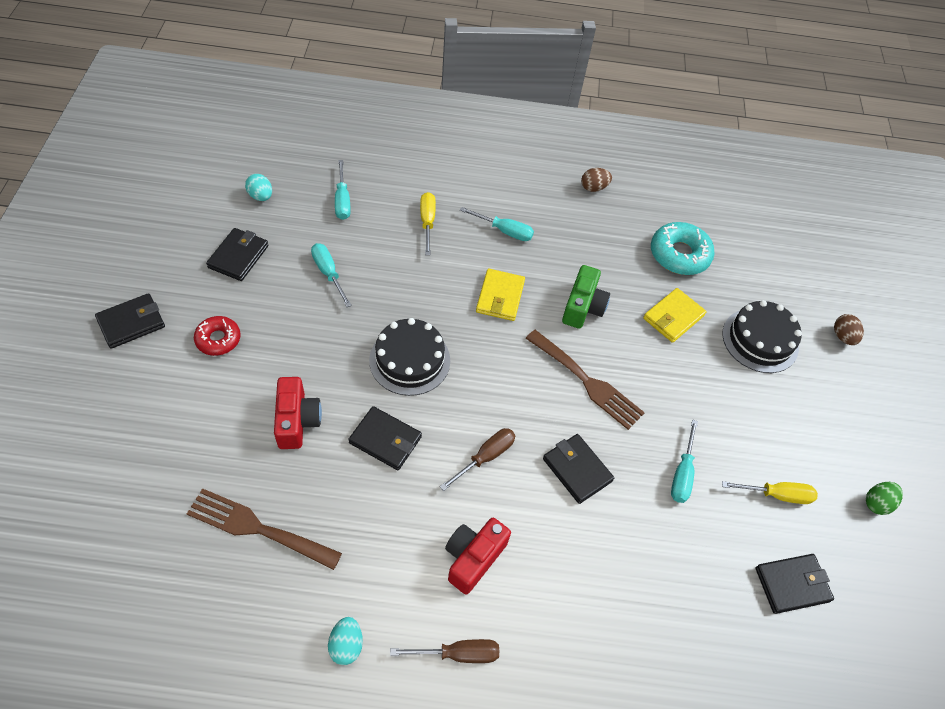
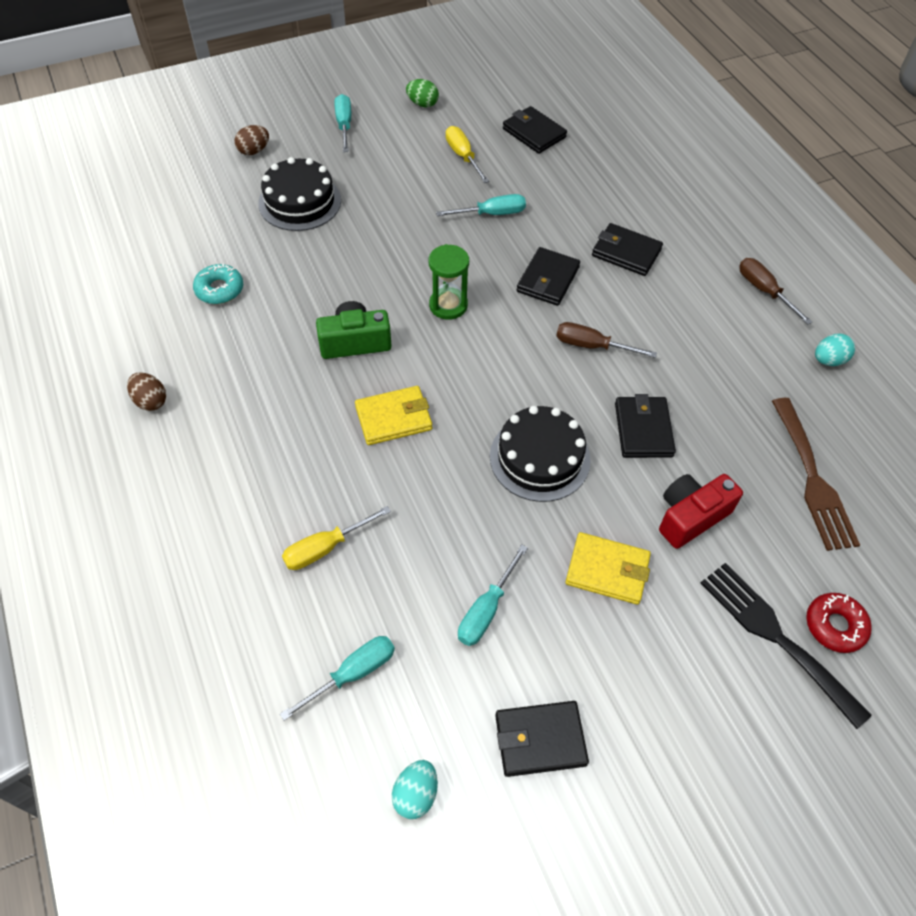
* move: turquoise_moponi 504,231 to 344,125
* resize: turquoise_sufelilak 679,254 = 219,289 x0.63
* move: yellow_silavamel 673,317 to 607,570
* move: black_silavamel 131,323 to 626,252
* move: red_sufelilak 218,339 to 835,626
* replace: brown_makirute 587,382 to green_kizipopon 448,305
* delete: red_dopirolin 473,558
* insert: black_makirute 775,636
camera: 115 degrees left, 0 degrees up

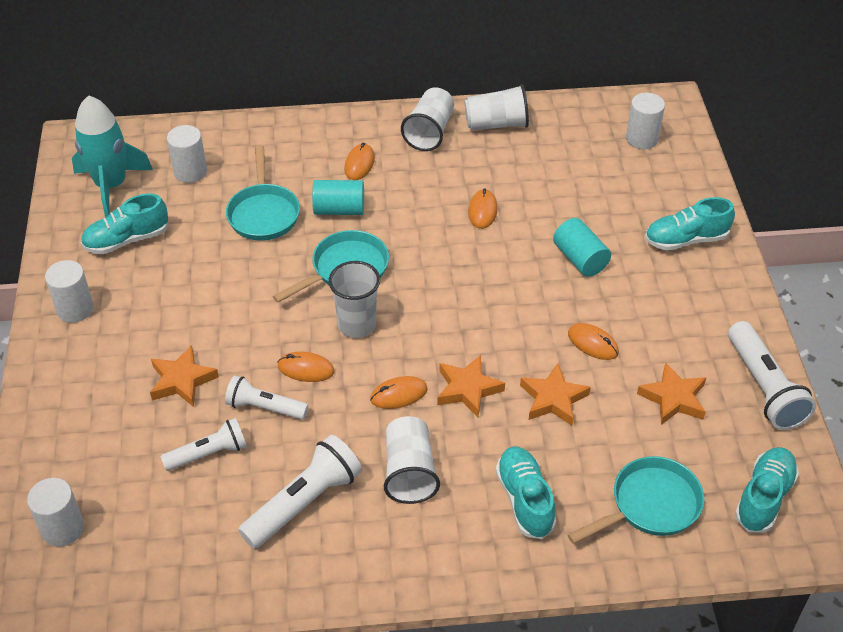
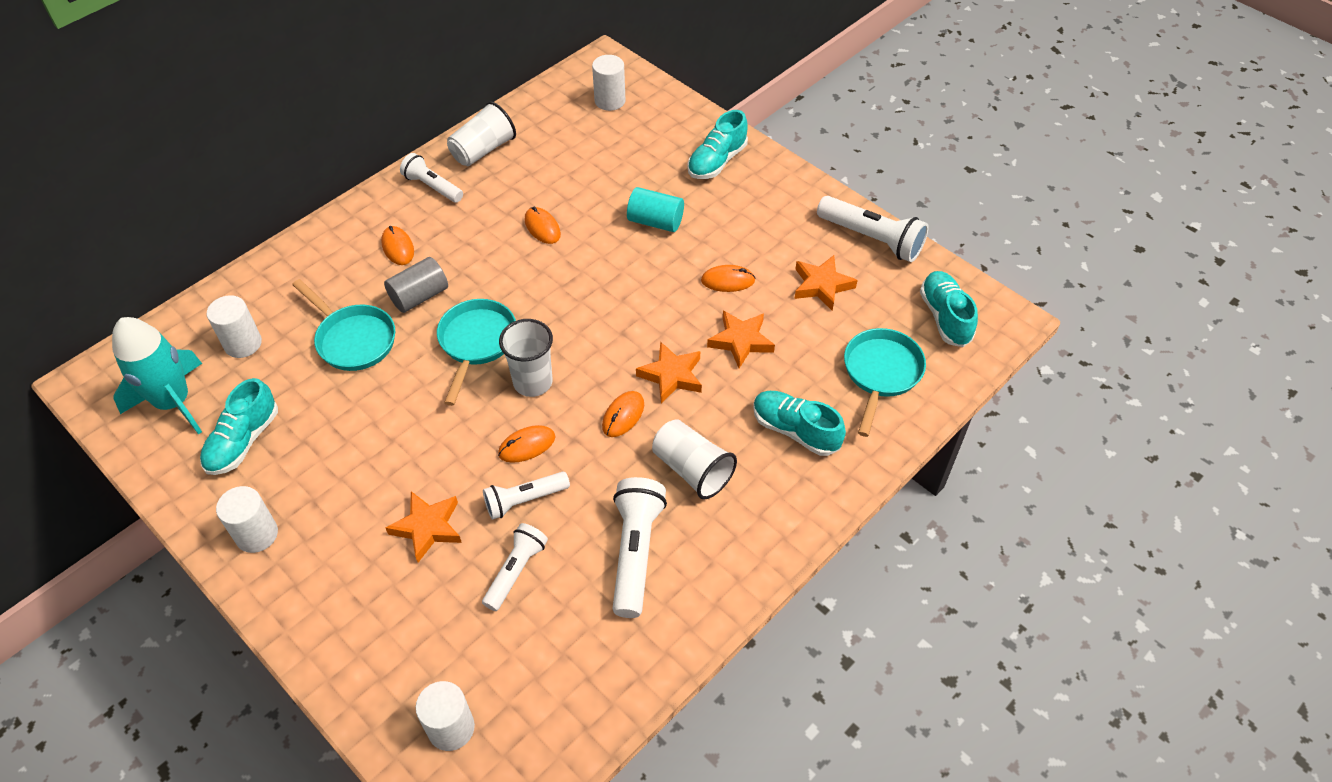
* replace: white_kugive 429,132 to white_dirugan 432,187
* recolor: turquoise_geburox 339,209 to grey_geburox 419,296
camera: 40 degrees left, 5 degrees up

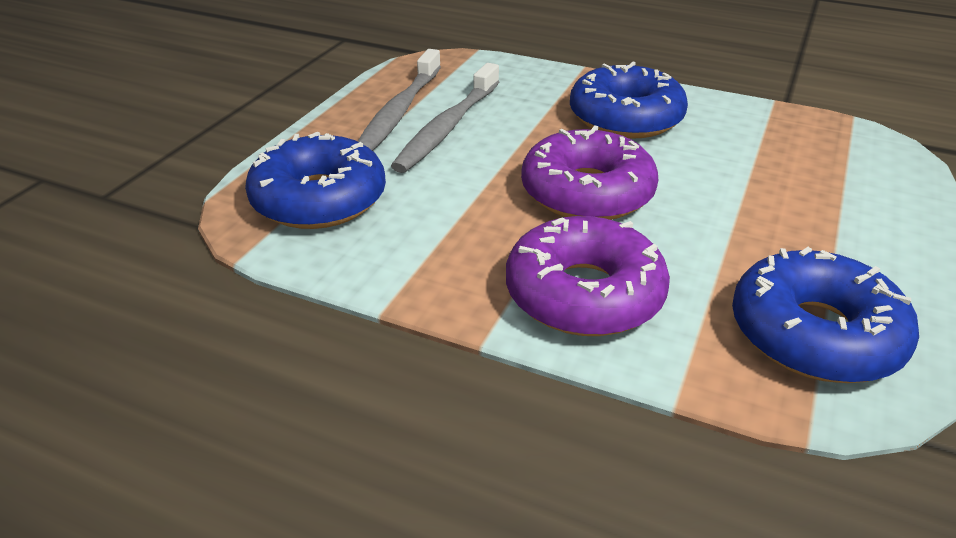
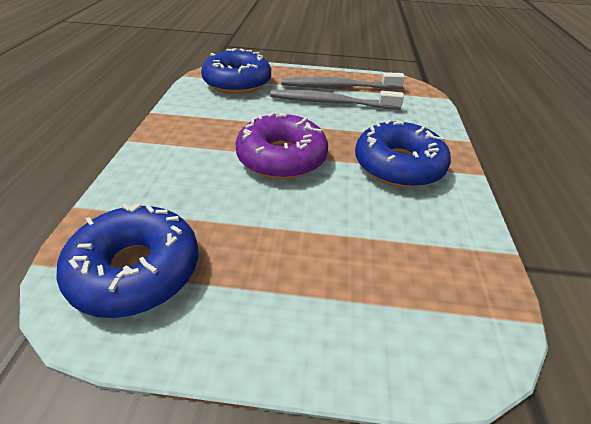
* delete: purple_sufelilak 584,294
camera: 70 degrees right, 5 degrees up

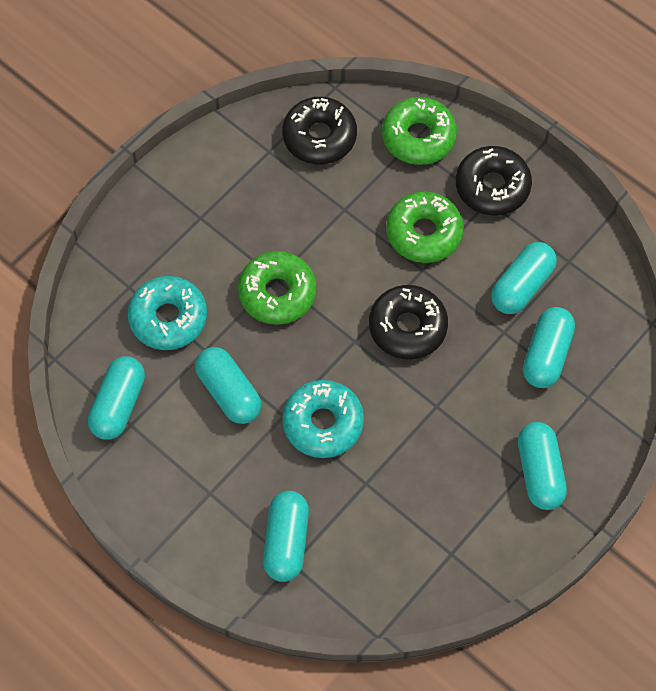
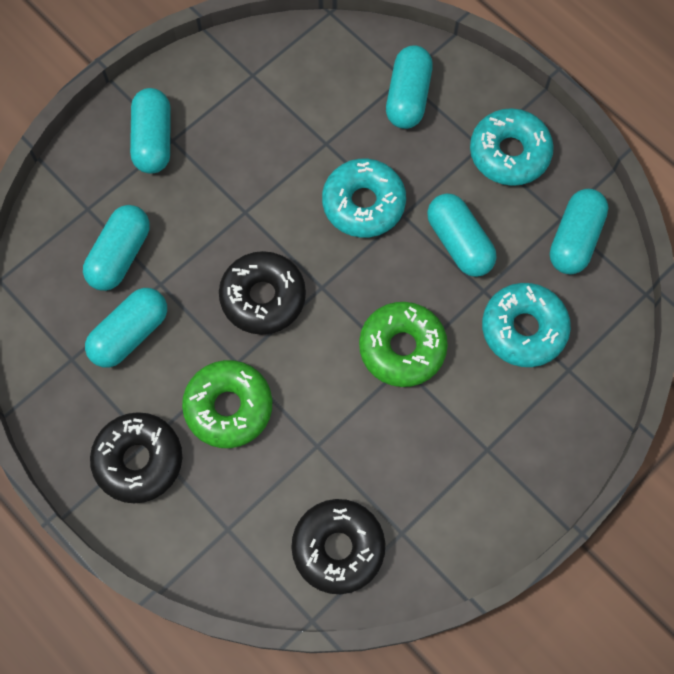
* delete: green_sufelilak 418,137
* insert: turquoise_sufelilak 509,153
camera: 175 degrees left, 5 degrees up

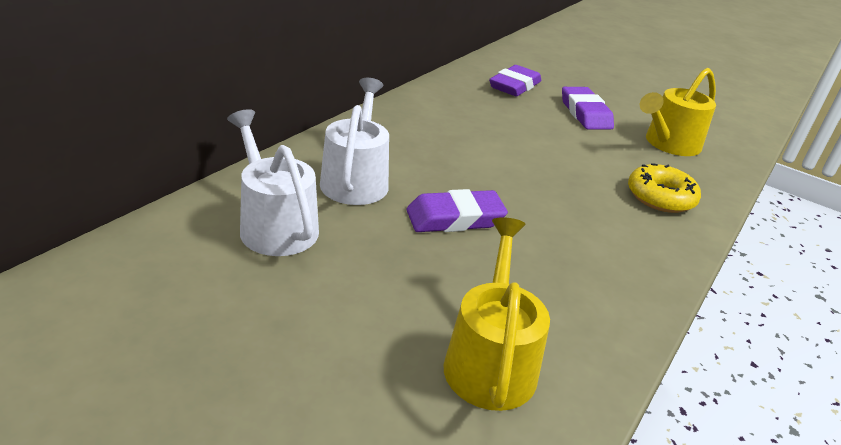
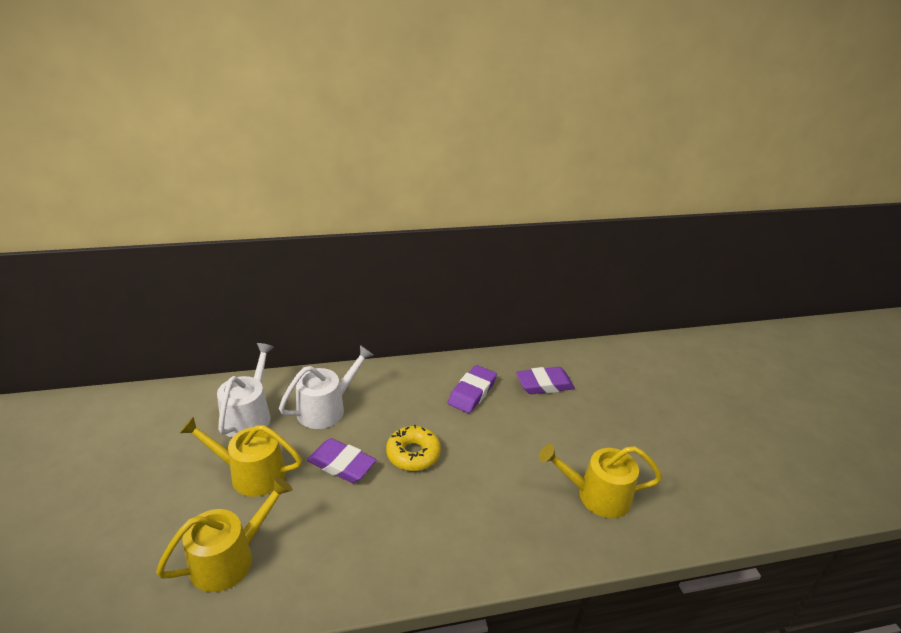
* move: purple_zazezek 585,113 to 472,392
* move: yellow_sufelilak 660,197 to 413,454
* insert: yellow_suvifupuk 251,473
camera: 45 degrees right, 0 degrees up

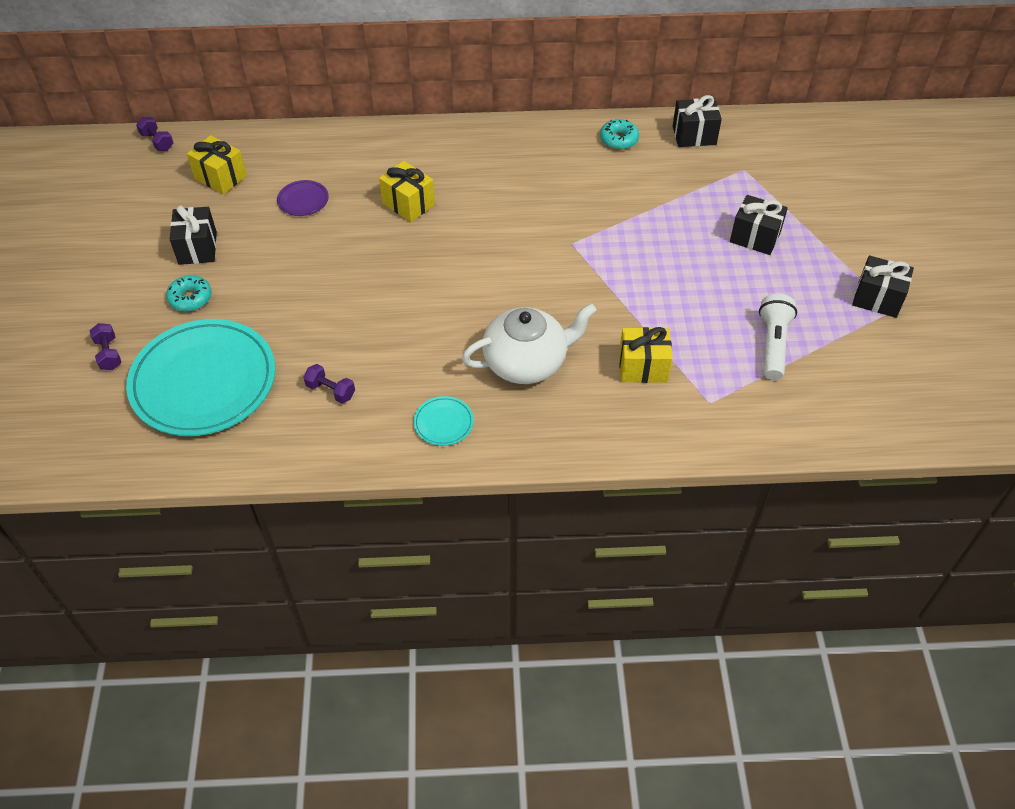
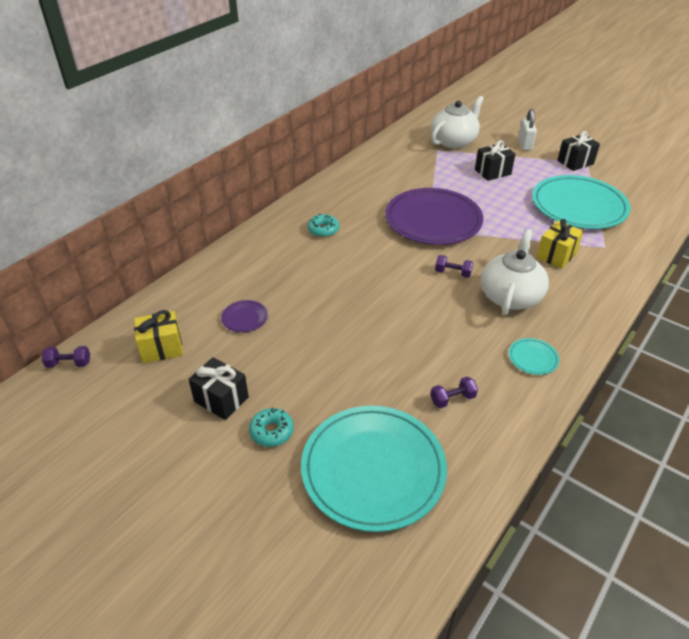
* delete: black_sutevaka 694,135
* move: turquoise_sufelilak 619,139 to 323,230
* delete: yellow_sutevaka 408,204
* replace: white_dirugan 773,344 to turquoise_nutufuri 578,206
* move: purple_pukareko 109,354 to 452,273
* insert: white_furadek 454,141
* insert: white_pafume 525,144
* insert: purple_nutufuri 433,220
camera: 50 degrees left, 10 degrees down

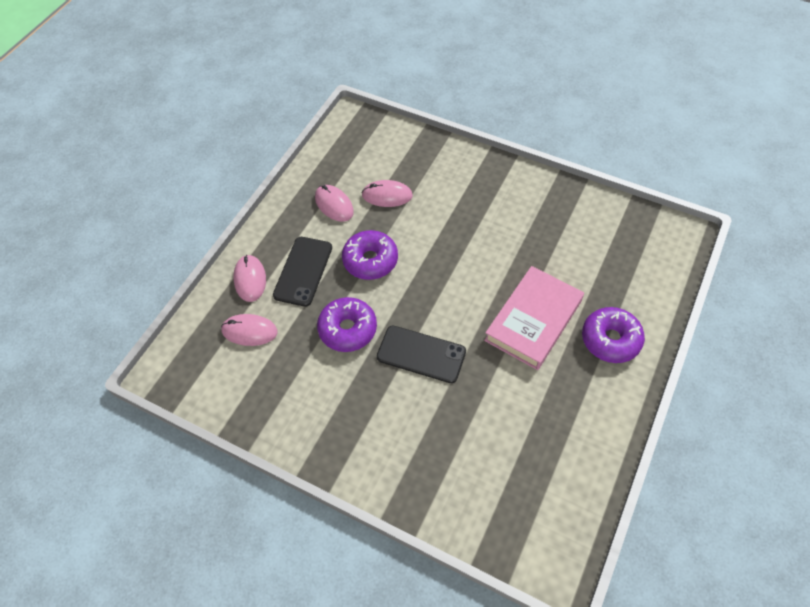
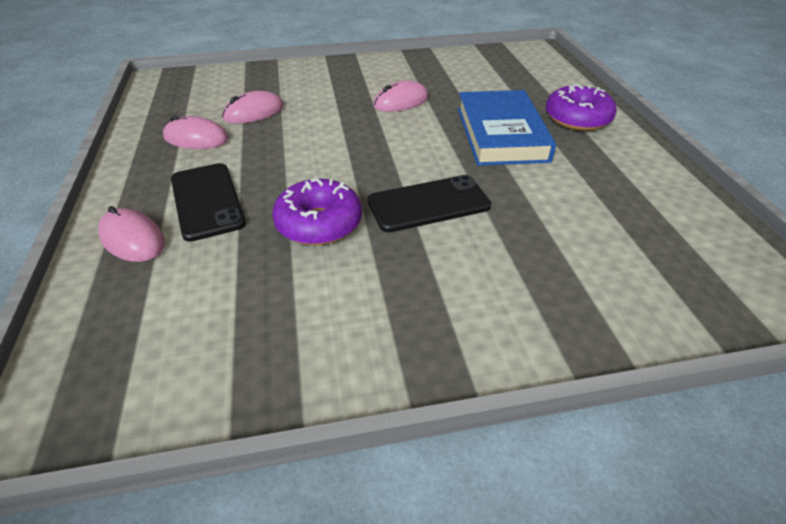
* delete: purple_sufelilak 370,260
* recolor: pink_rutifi 533,320 to blue_rutifi 501,134
* move: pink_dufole 249,331 to 401,101
camera: 40 degrees left, 15 degrees down

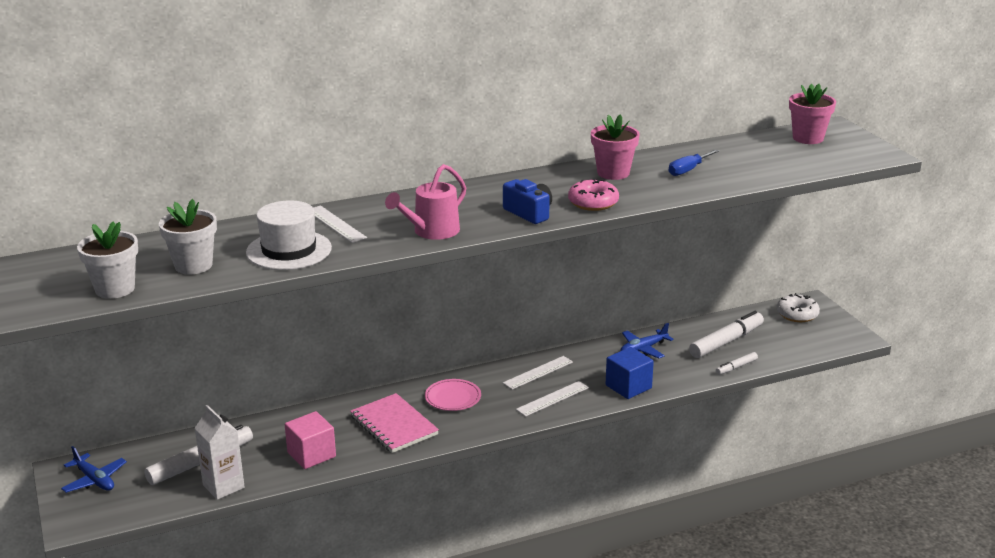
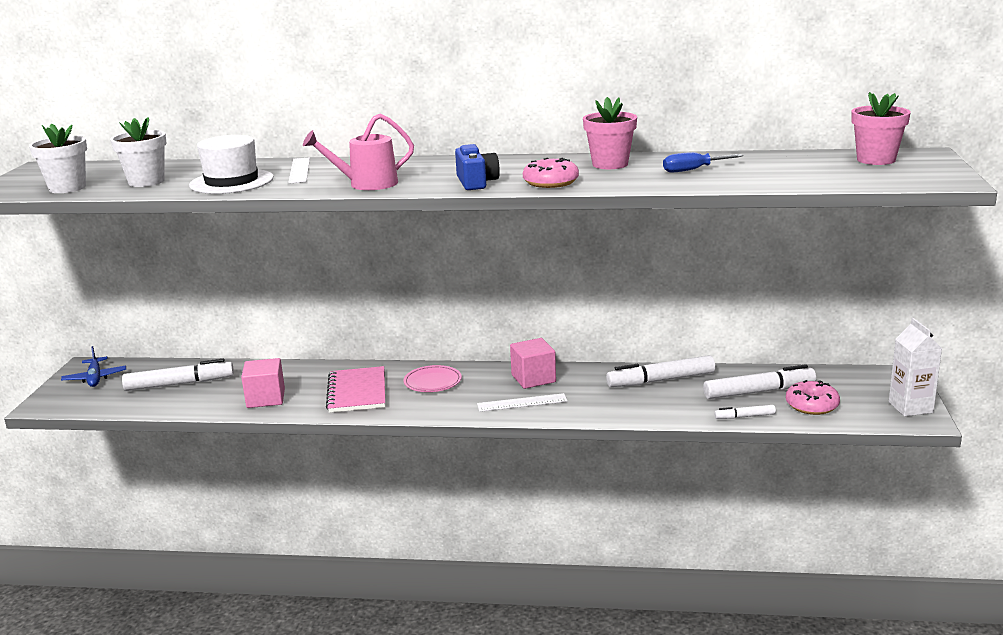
* delete: white_sufelilak 797,314
* replace: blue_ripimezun 643,349 to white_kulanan 661,380
* delete: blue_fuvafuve 628,387
* replace: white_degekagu 538,372 to pink_fuvafuve 533,378
* move: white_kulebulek 223,486 to 910,407
* insert: pink_sufelilak 812,405
camera: 30 degrees right, 5 degrees down

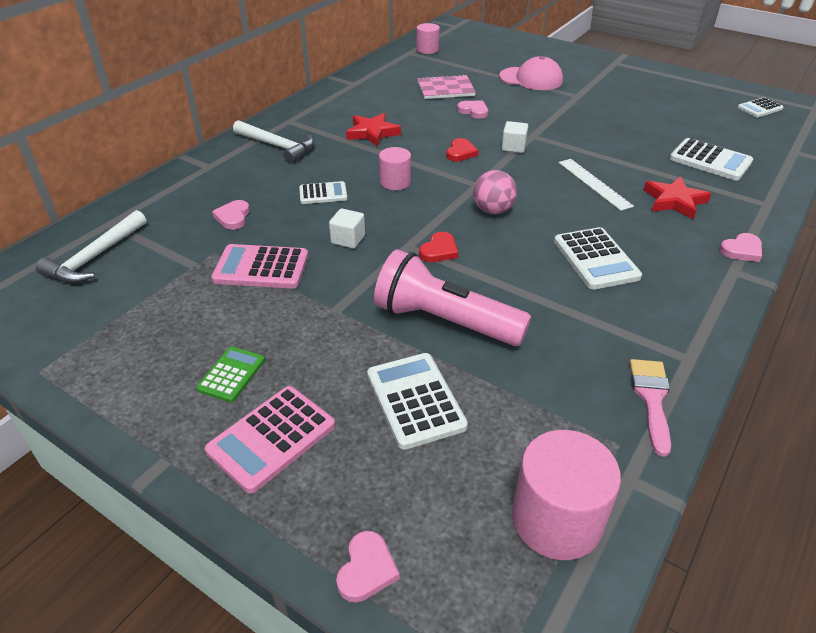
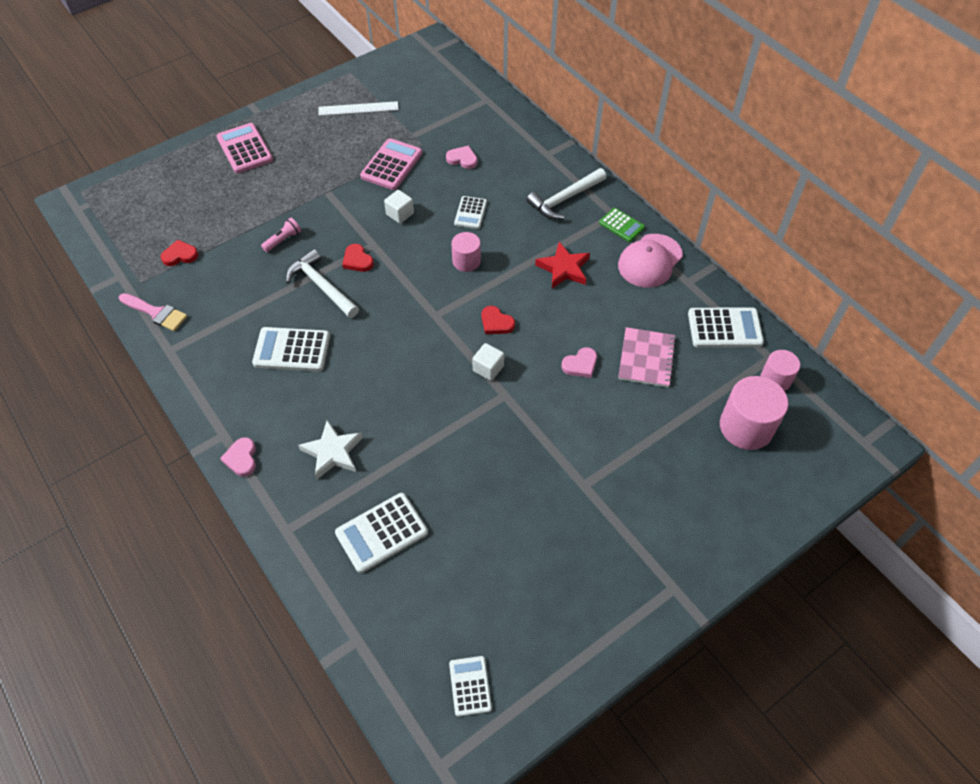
* move: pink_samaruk 531,79 to 650,261
* move: white_degekagu 594,184 to 358,108
* delete: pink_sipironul 493,210
* recolor: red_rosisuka 674,201 to white_rosisuka 332,452
* move: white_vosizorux 95,257 to 322,286
* resize: pink_dirugan 444,321 = 283,240 x0.41
* move: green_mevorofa 231,374 to 621,225
* move: white_mevorofa 415,400 to 724,328
* move: pink_geburox 556,519 to 746,427
* delete: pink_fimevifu 367,569
* insert: red_fimevifu 180,255
camera: 110 degrees right, 15 degrees up

